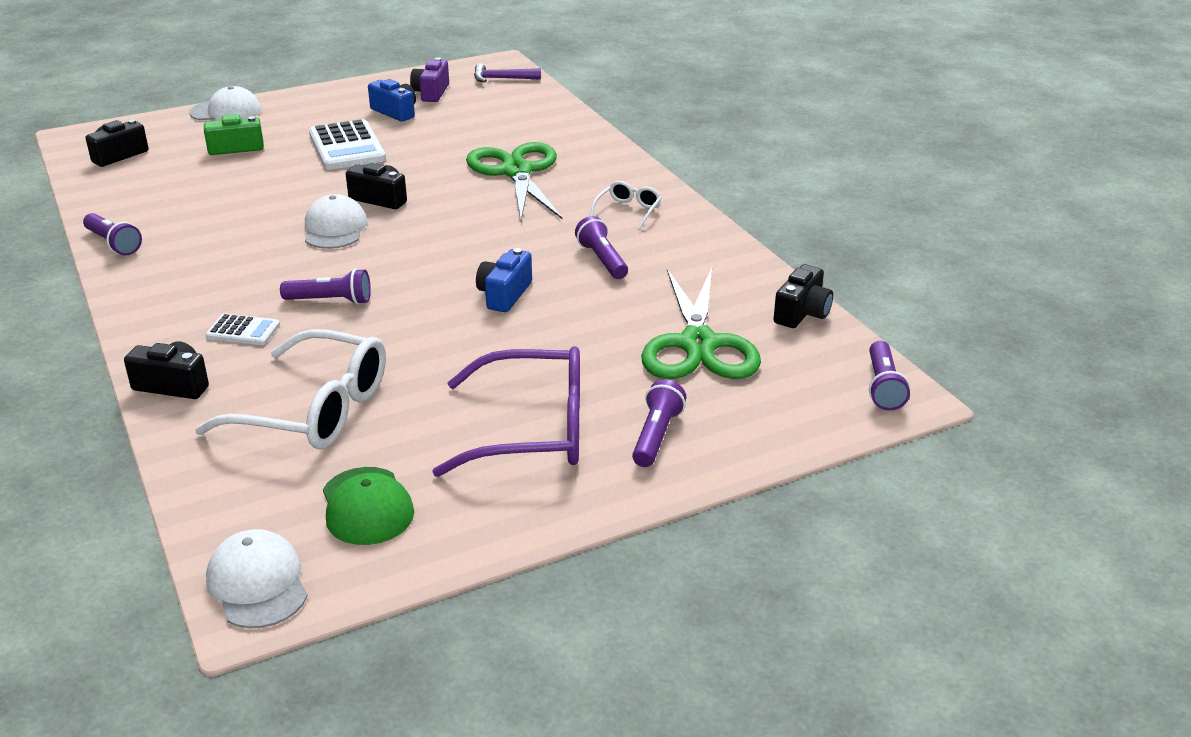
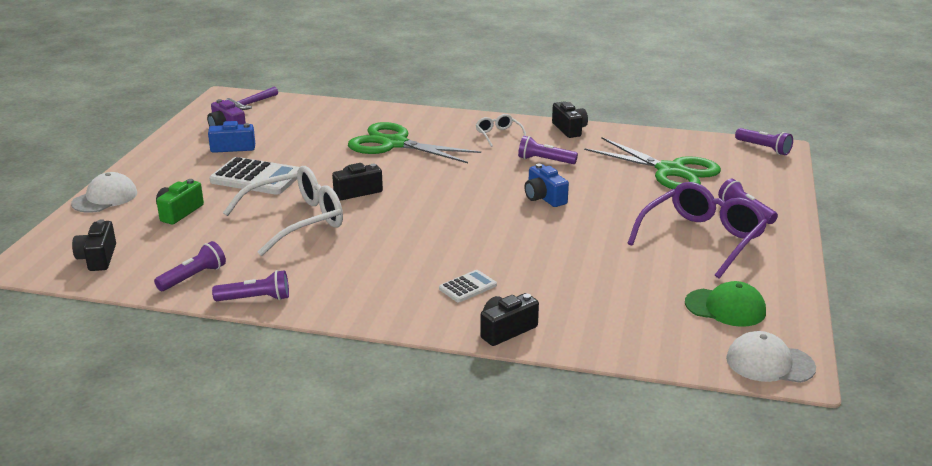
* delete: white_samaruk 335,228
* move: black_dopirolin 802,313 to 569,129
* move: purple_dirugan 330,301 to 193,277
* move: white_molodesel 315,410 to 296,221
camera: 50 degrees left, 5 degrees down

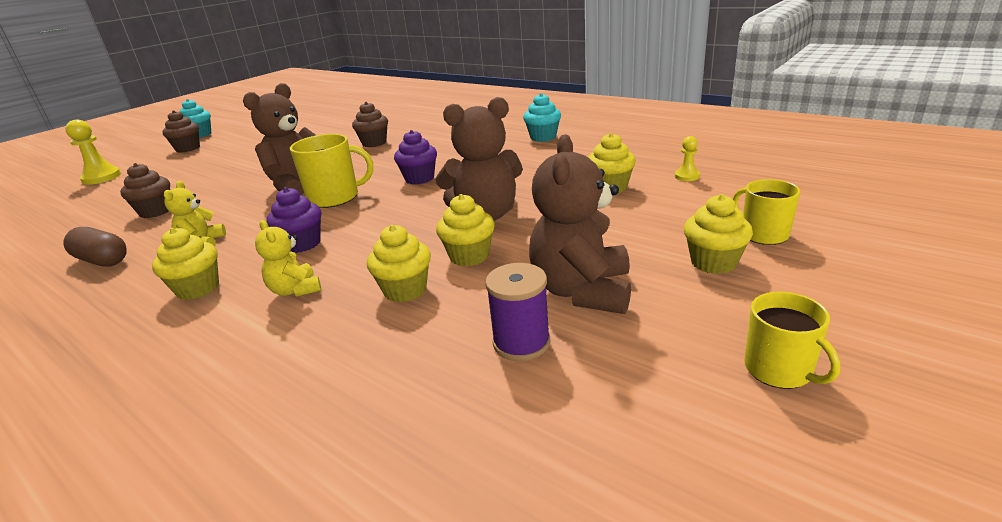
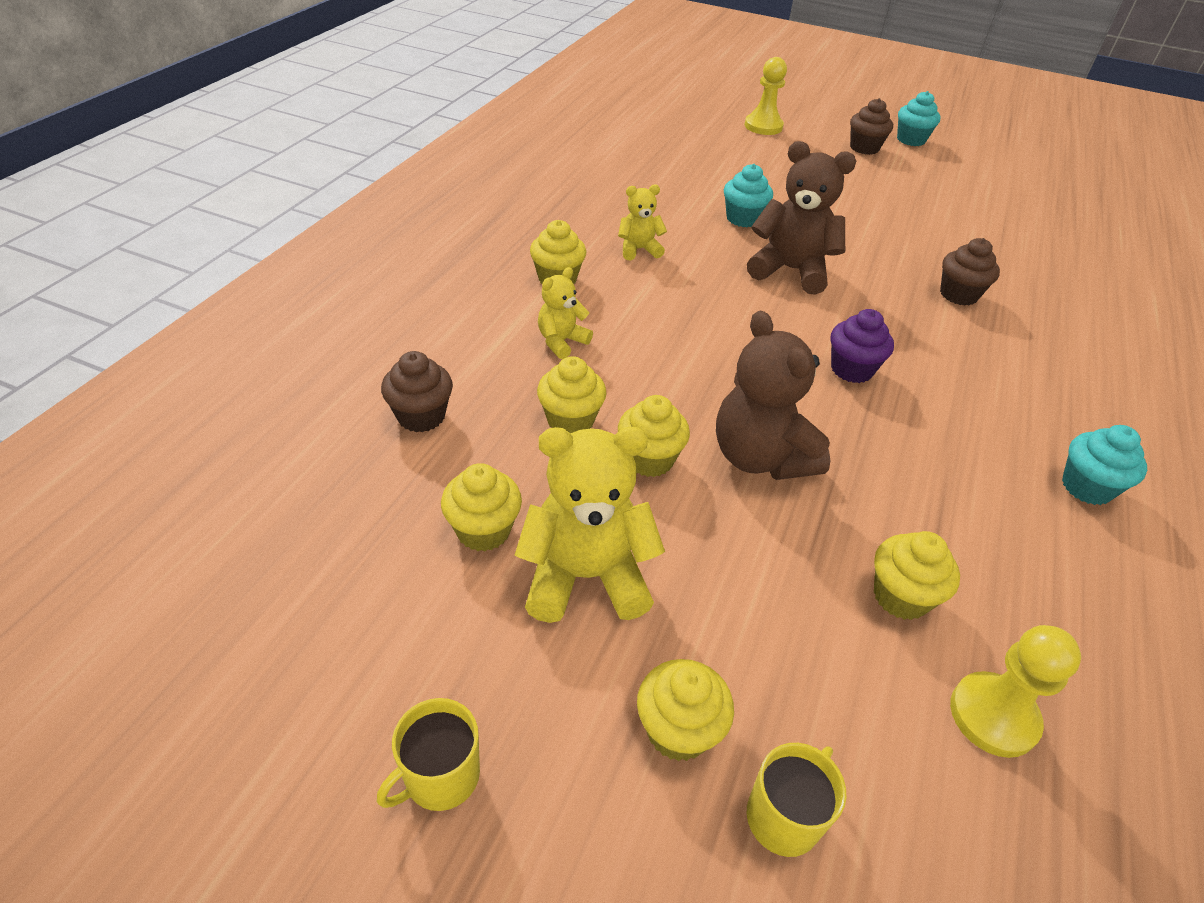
* delete: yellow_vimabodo 335,197
* recolor: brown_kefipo 582,291 to yellow_kefipo 586,576
* resize: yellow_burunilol 687,176 = 993,716 x1.85
* move: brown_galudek 156,211 to 421,416
* delete: purple_galudek 302,244
* delete: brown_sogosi 102,260
* replace: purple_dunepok 521,343 to yellow_galudek 483,530
* insert: turquoise_galudek 743,219
camera: 70 degrees right, 15 degrees up

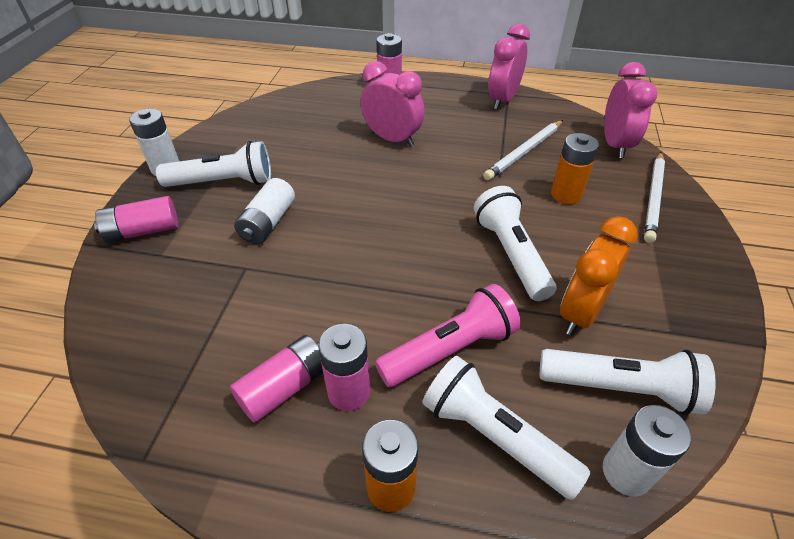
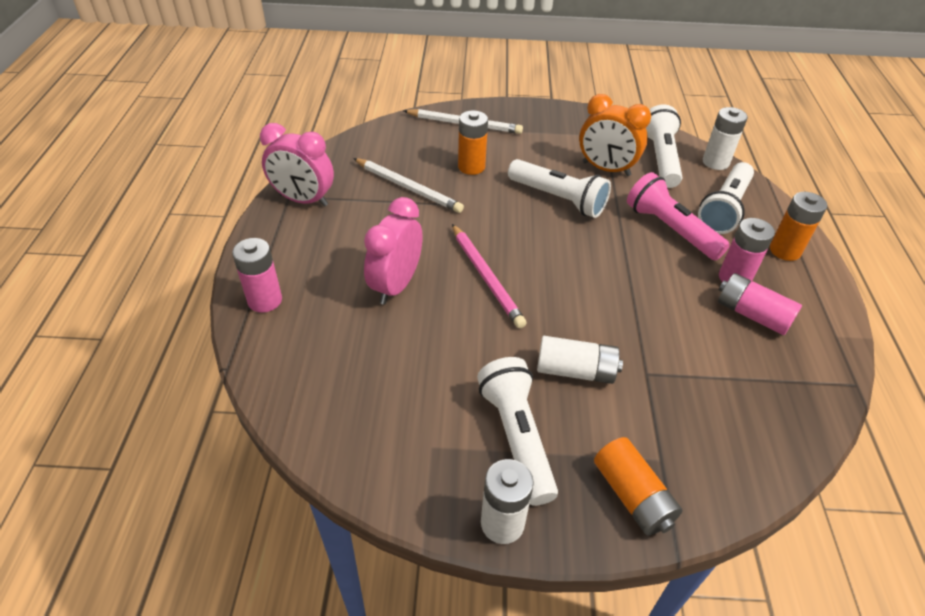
* delete: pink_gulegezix 615,145
* rotate: white_dirugan 511,254 = 558,199 120 degrees counterclockwise
* recolor: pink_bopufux 143,231 to orange_bopufux 632,496
* insert: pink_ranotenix 486,277
camera: 100 degrees left, 0 degrees up

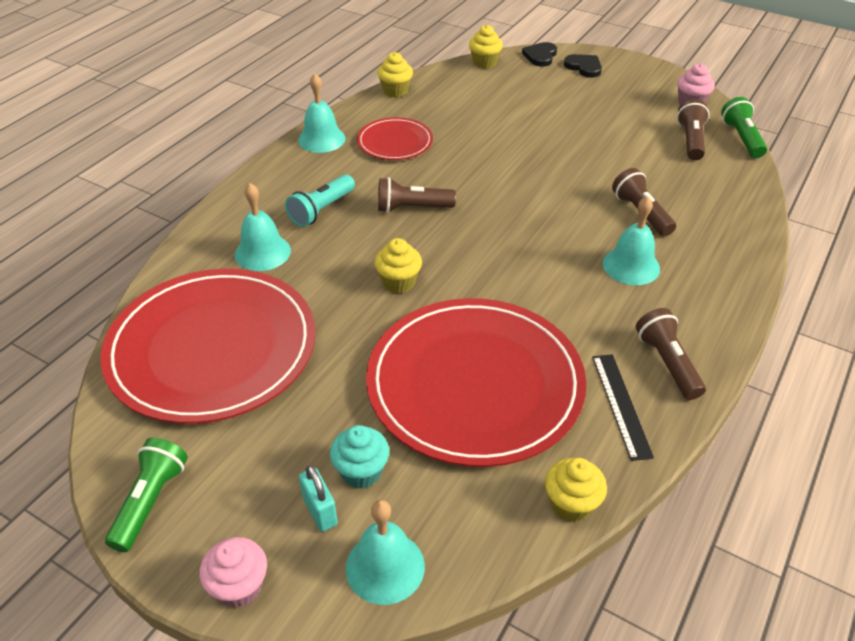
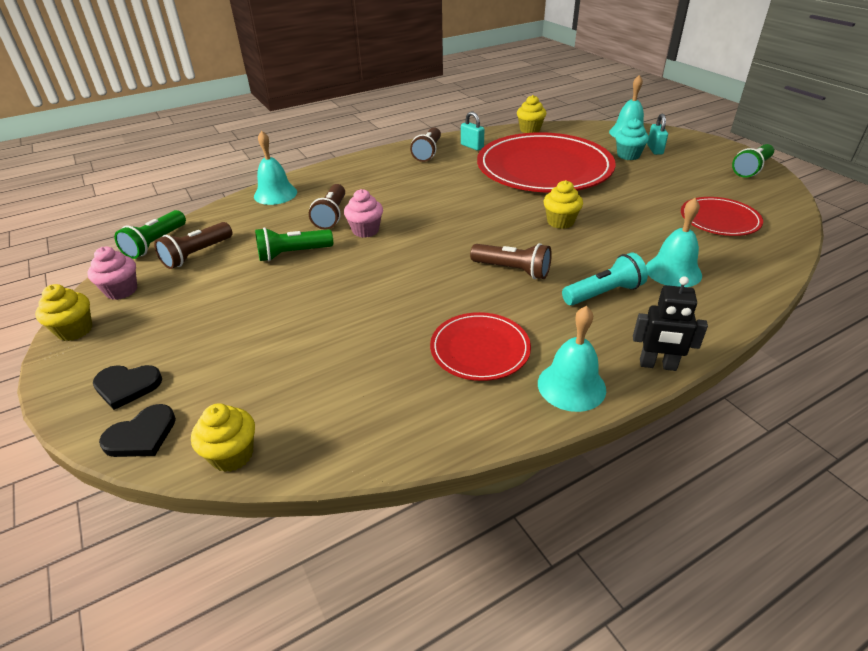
* move: yellow_galudek 395,91 to 75,330
* rotate: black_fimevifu 584,67 = 127,386 75 degrees counterclockwise
* move: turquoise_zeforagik 631,266 to 275,194
* resize: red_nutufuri 212,348 = 719,219 x0.48
* replace: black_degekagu 621,405 to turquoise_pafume 472,146
* move: pink_galudek 239,586 to 365,230
* insert: green_dirugan 293,254
* insert: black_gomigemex 657,365
camera: 150 degrees left, 5 degrees down

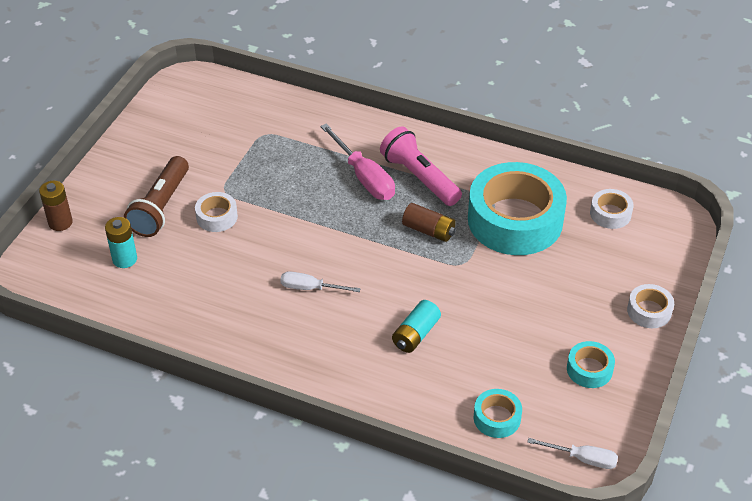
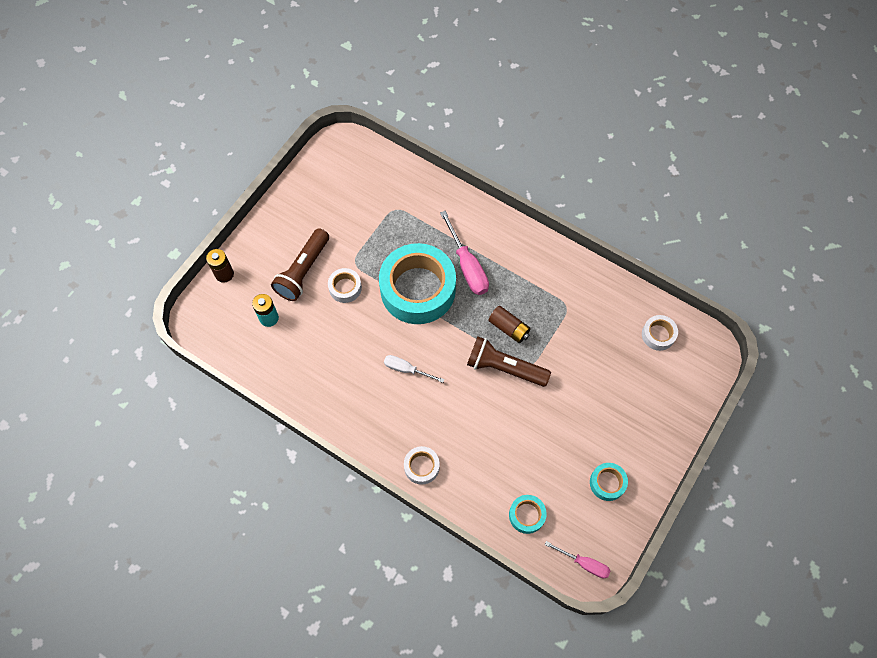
* delete: pink_dirugan 419,177
* move: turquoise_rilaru 515,220 to 418,289
* move: white_rilaru 649,311 to 421,466
* delete: turquoise_bopufux 415,334
* recolor: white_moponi 582,458 to pink_moponi 584,563
* insert: brown_dirugan 504,367
camera: 10 degrees right, 20 degrees up

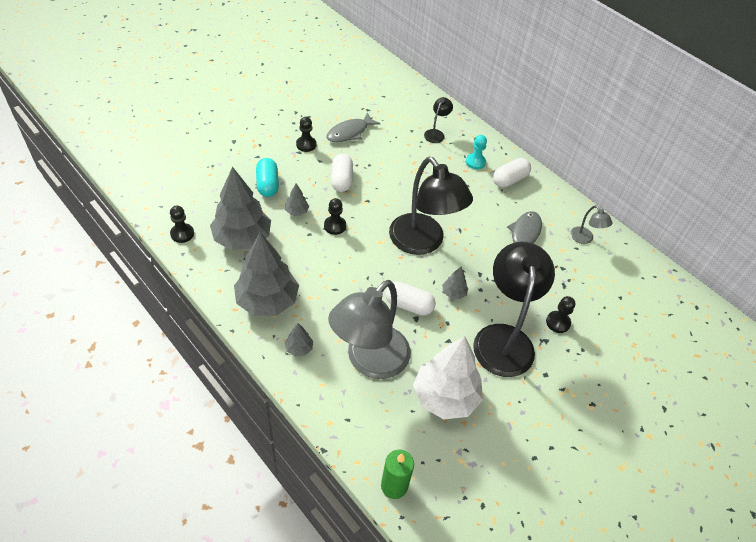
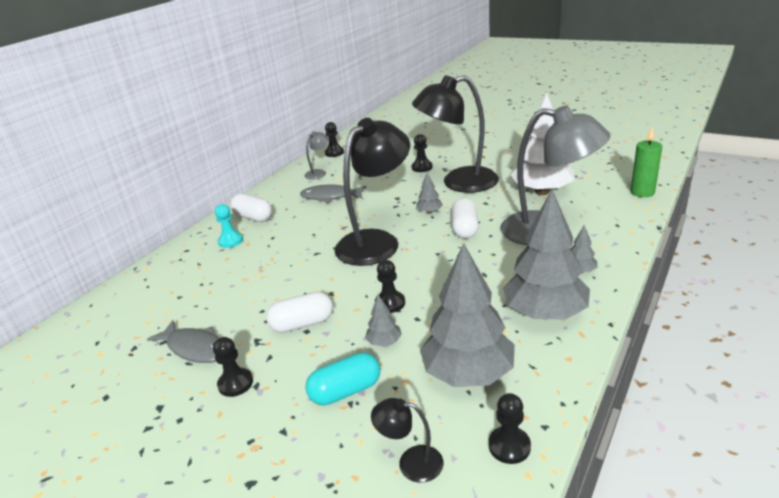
* move: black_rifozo 436,133 to 411,463
* insert: black_burunilol 334,153
camera: 100 degrees left, 20 degrees down

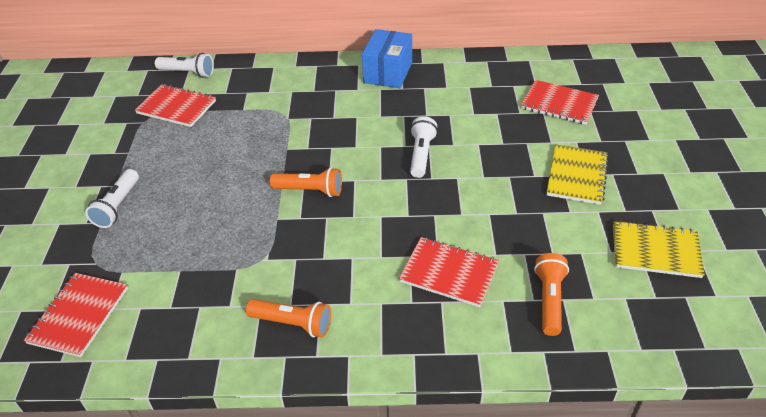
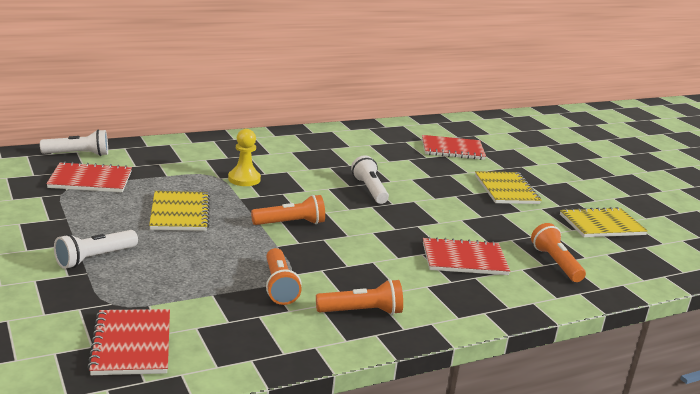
* delete: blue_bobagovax 388,72
* rotate: white_dirugan 117,206 = 94,258 60 degrees clockwise
* insert: yellow_burunilol 244,179
* insert: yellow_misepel 180,213
* insert: orange_dirugan 279,286
camera: 30 degrees left, 20 degrees down

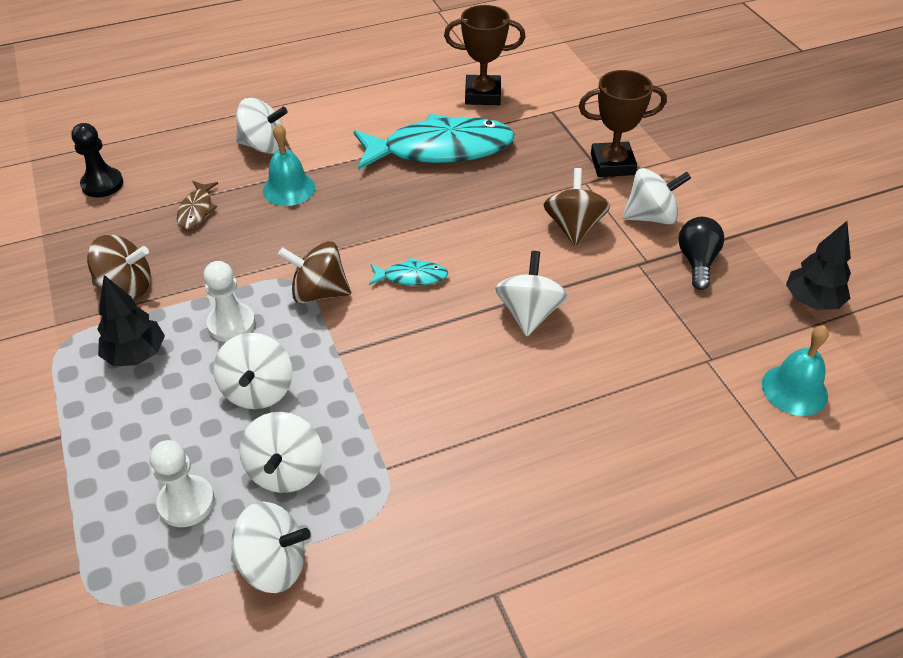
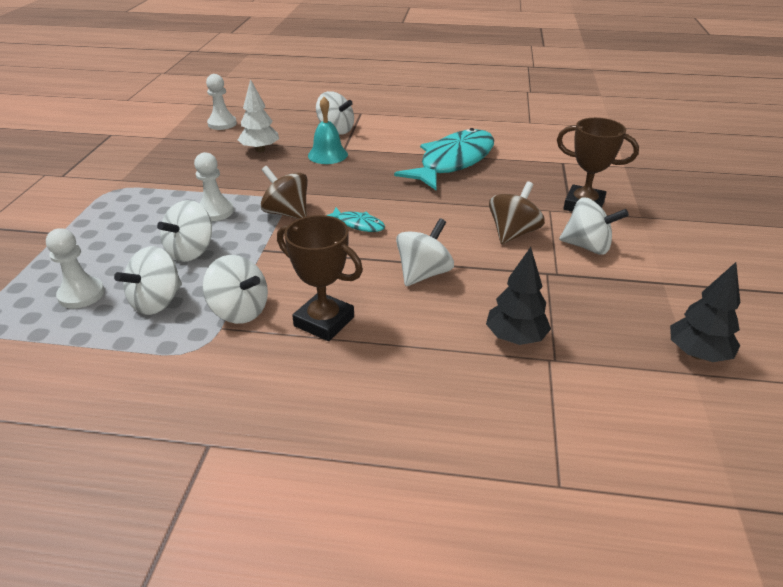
* move: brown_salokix 482,95 to 324,321
* rotate: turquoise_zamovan 440,149 = 453,162 75 degrees counterclockwise
* recolor: black_burunilol 102,184 to white_burunilol 222,124
* replace: brown_zamovan 196,210 to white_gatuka 260,150
* delete: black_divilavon 697,262
* delete: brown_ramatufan 126,287
* move: black_gatuka 136,355 to 515,337
* delete: turquoise_zeforagik 794,389
* move: white_ramatufan 273,564 to 239,311
camera: 30 degrees right, 10 degrees down

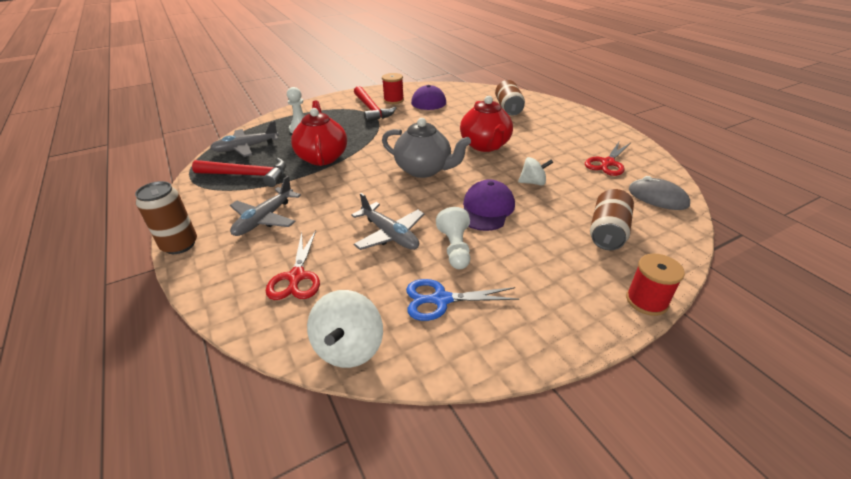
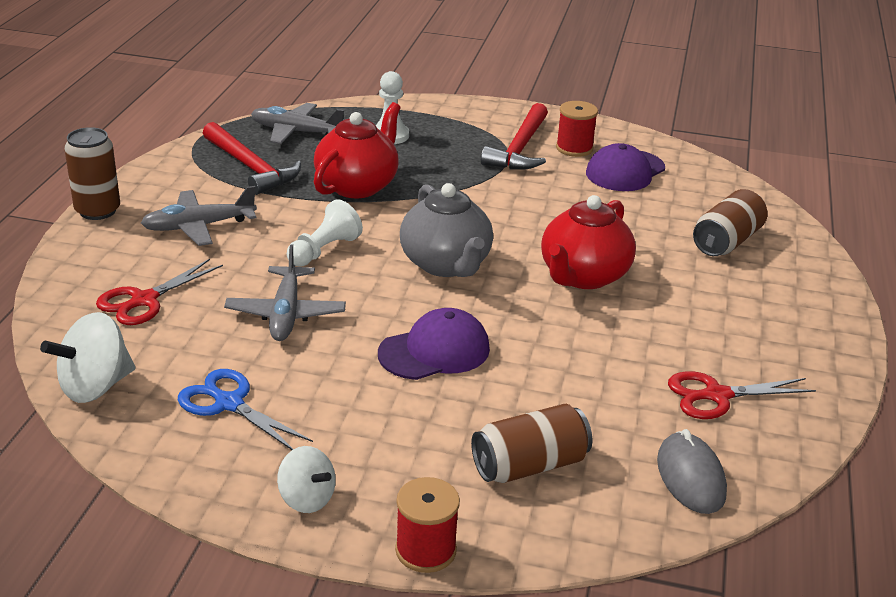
* move: white_ramatufan 533,182 to 306,499
* move: white_burunilol 455,248 to 324,250
camera: 40 degrees right, 5 degrees down

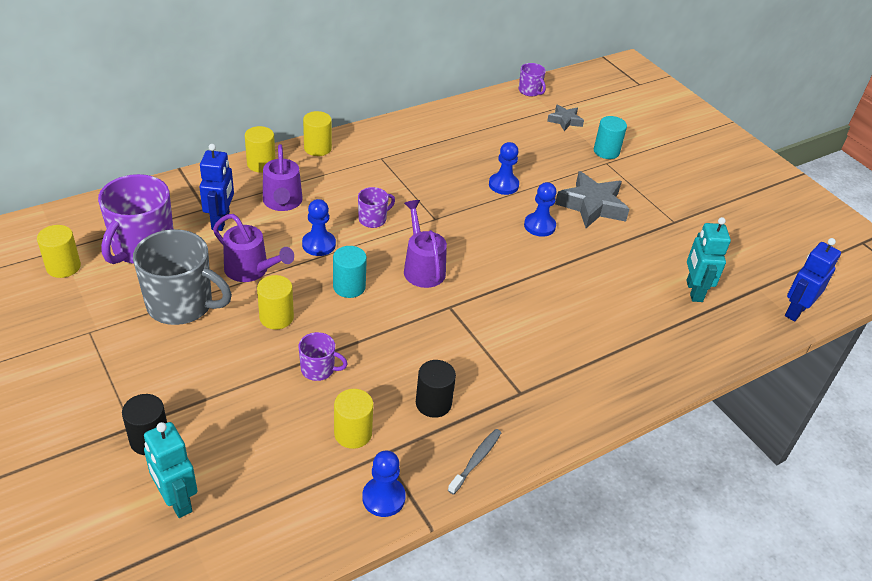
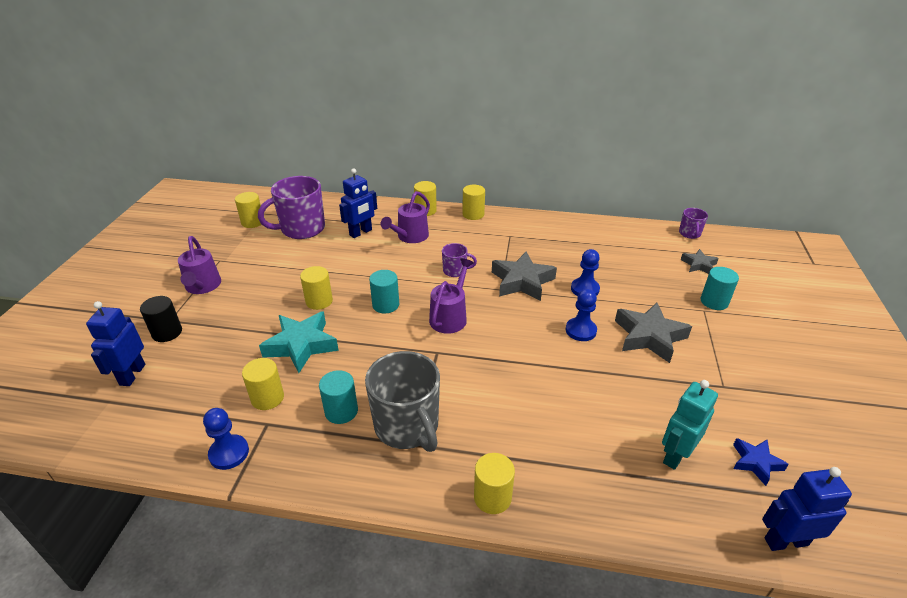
* delete: blue_burunilol 319,244
* move: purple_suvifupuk 251,270 to 202,287
* move: grey_vimabodo 182,305 to 407,426
* replace: purple_vimabodo 318,369 to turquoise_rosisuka 301,345
* recolor: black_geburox 433,403 to turquoise_geburox 341,411
* recolor: turquoise_gomigemex 177,500 to blue_gomigemex 132,375
* delete: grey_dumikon 476,460
* insert: grey_rosisuka 522,281
* insert: blue_rosisuka 755,462
* insert: yellow_geburox 492,497
camera: 45 degrees right, 5 degrees down

